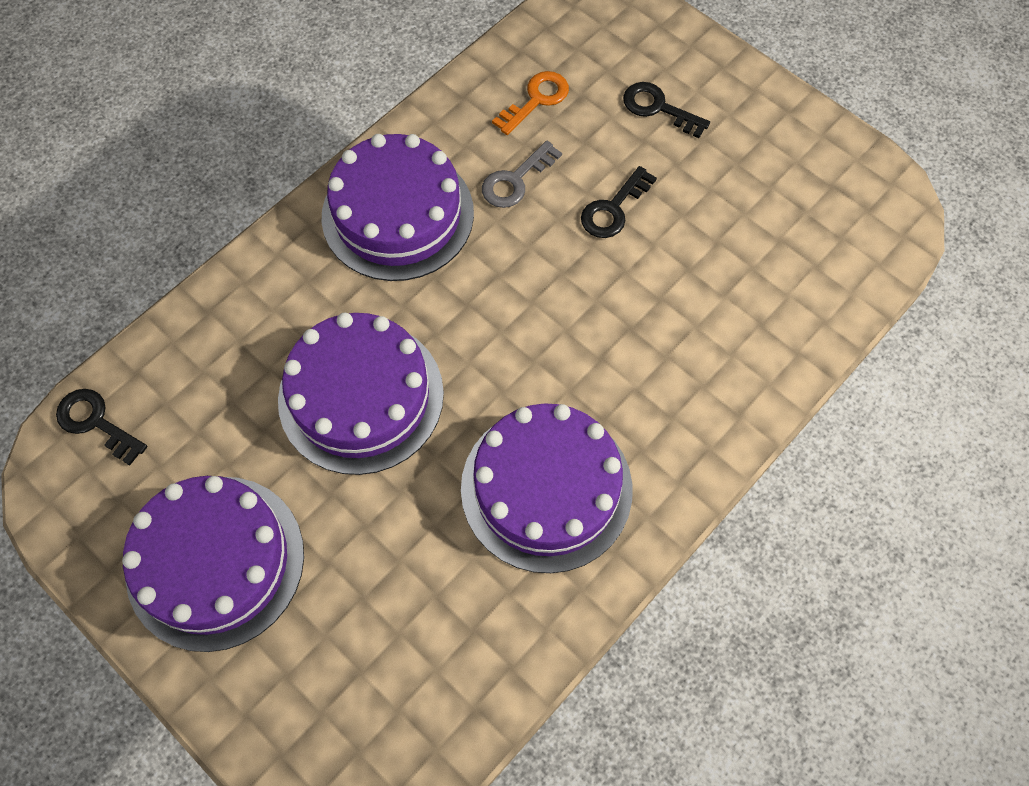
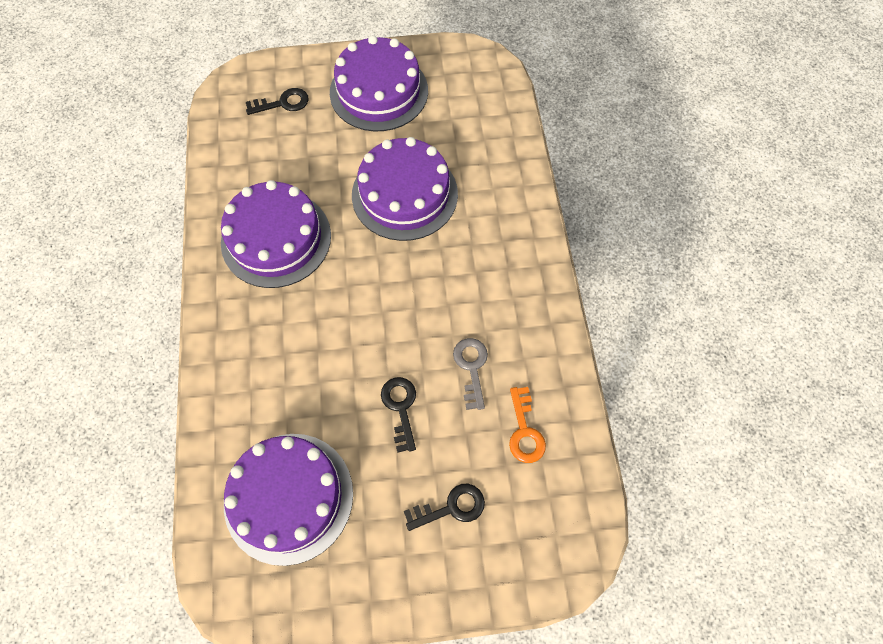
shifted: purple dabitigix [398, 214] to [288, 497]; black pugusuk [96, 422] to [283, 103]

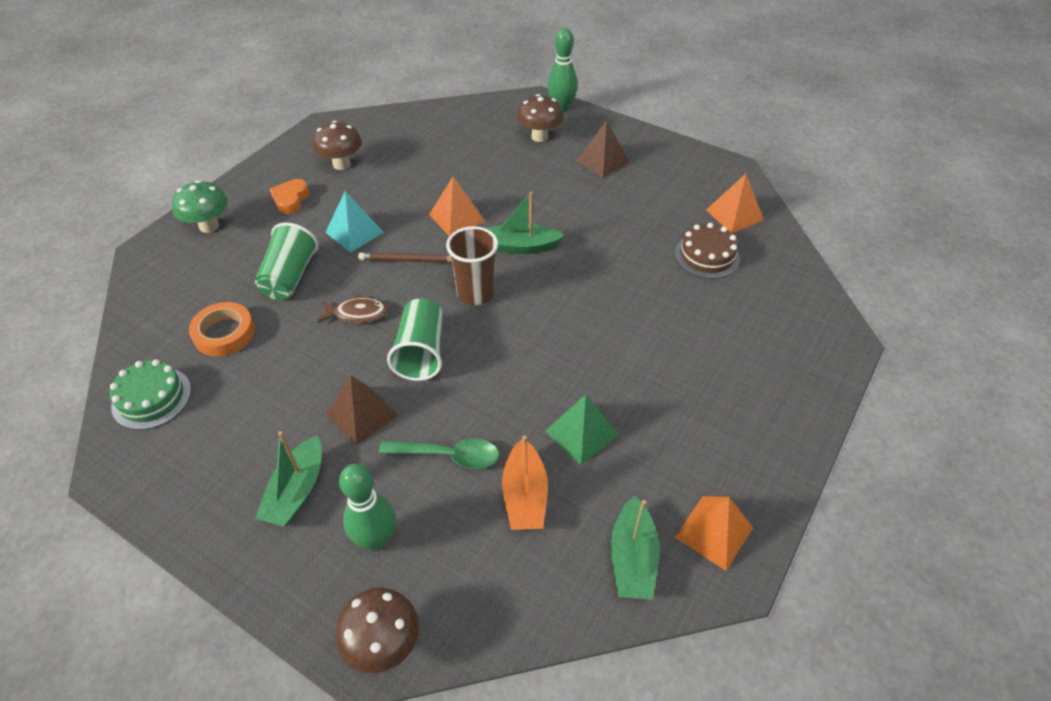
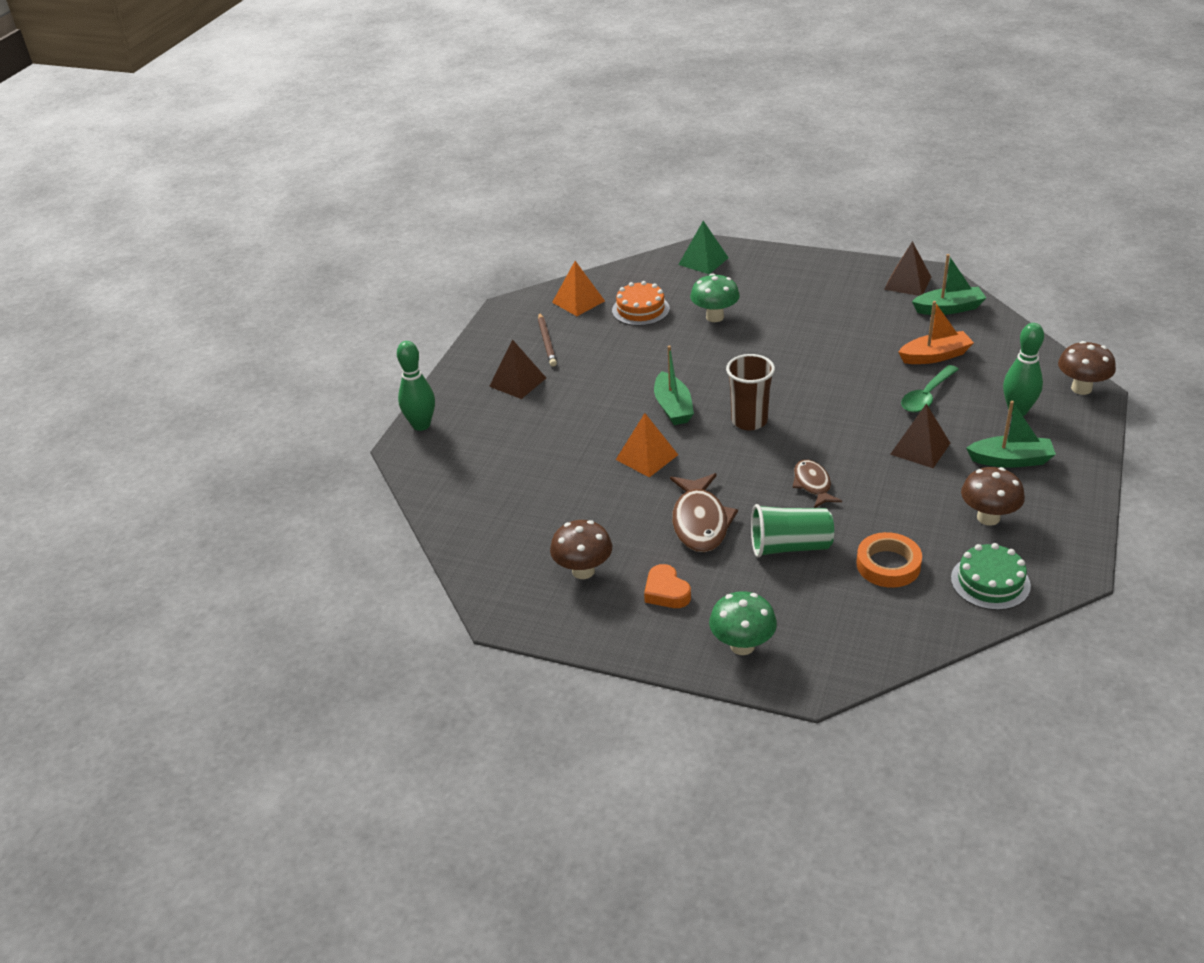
gone: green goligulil [421, 352]
new: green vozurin [714, 317]
shifted: brown vozurin [539, 137] to [988, 518]; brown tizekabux [408, 260] to [547, 342]; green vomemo [581, 433] to [703, 261]
swapped: turquoise vomemo [354, 232] to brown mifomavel [700, 522]
repainted: brown dabitigix [707, 256] to orange dabitigix [640, 309]; orange vomemo [713, 532] to brown vomemo [907, 283]
rotated: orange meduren [291, 200] = [666, 592] 60 degrees clockwise; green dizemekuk [448, 455] = [927, 396] 135 degrees counterclockwise

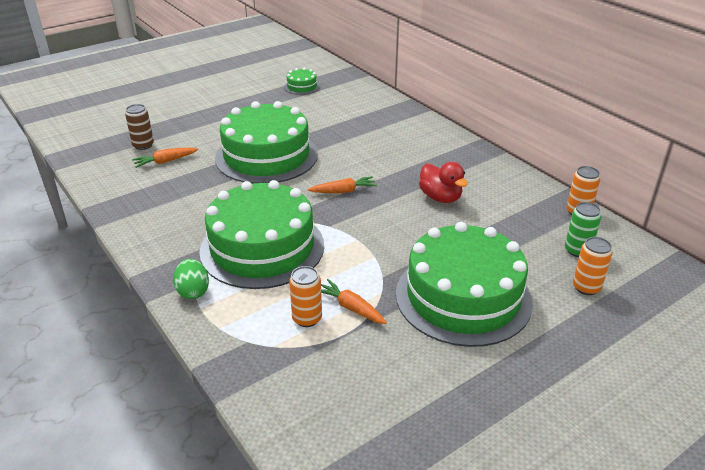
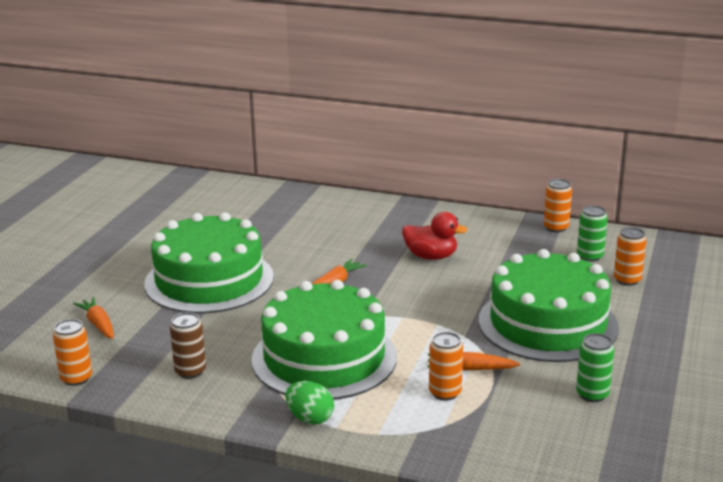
gone: green dabitigix [302, 87]
new: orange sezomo [76, 378]; green sezomo [592, 394]
shifted: brown sezomo [143, 145] to [190, 371]
rotated: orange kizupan [165, 161] = [98, 324] 120 degrees clockwise

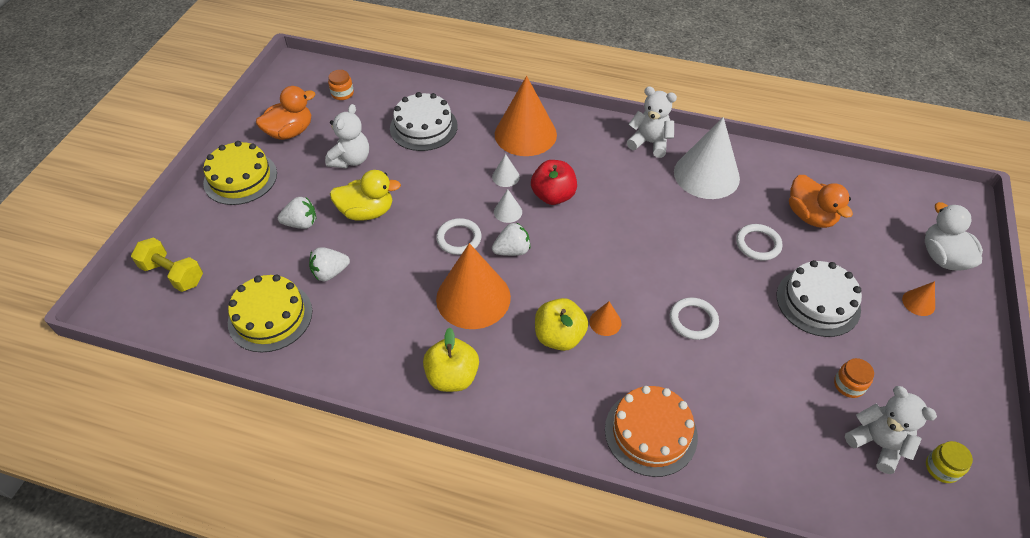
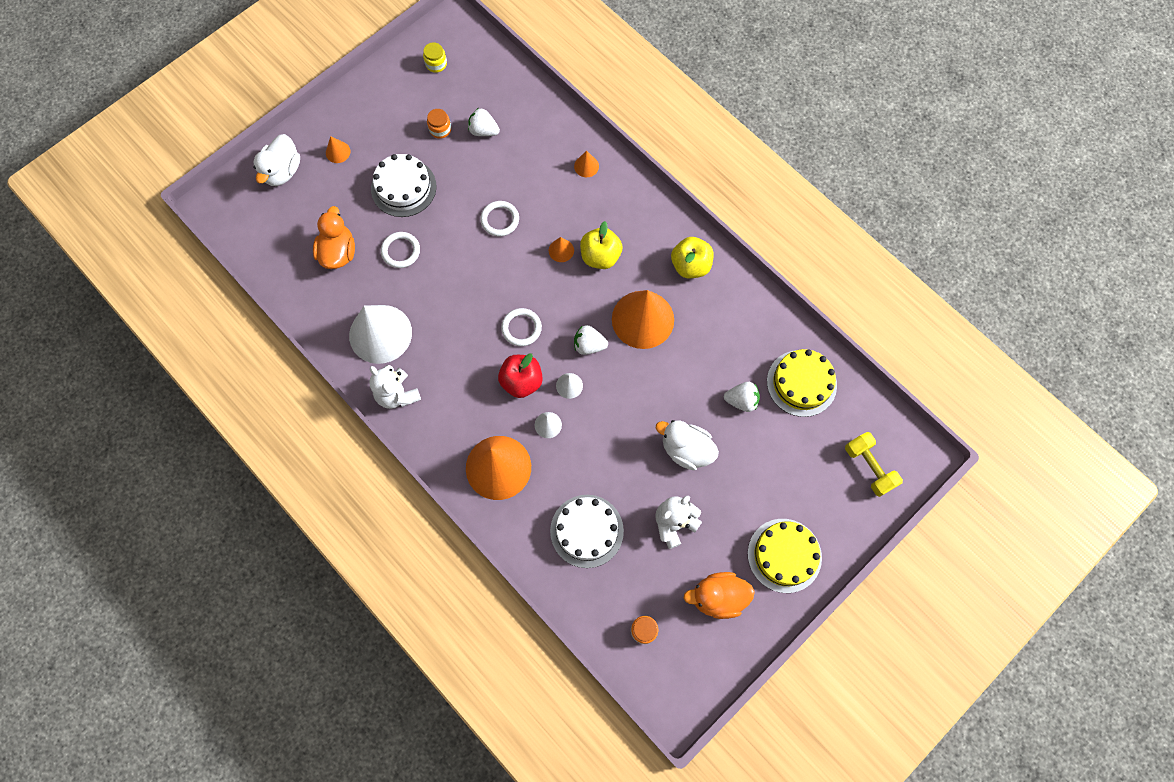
gone: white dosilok [877, 443]
shifted: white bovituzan [301, 223] to [483, 131]; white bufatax [459, 238] to [521, 328]
swapped: orange dabitigix [650, 432] to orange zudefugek [586, 166]
repainted: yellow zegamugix [367, 212] to white zegamugix [686, 450]

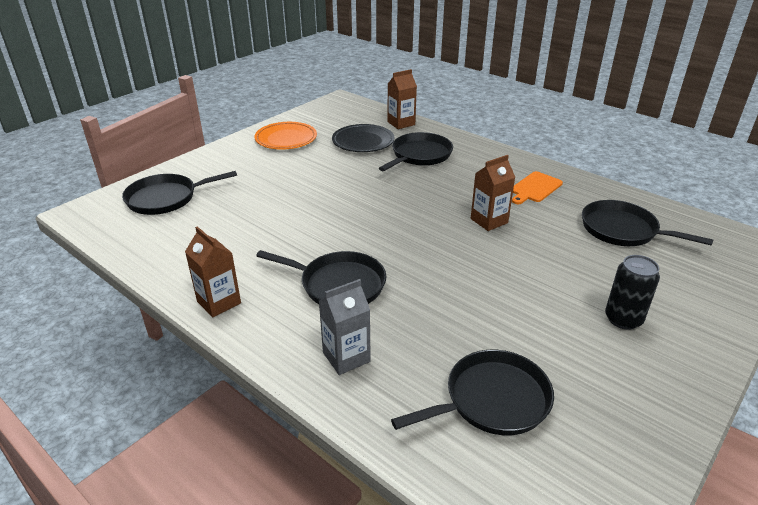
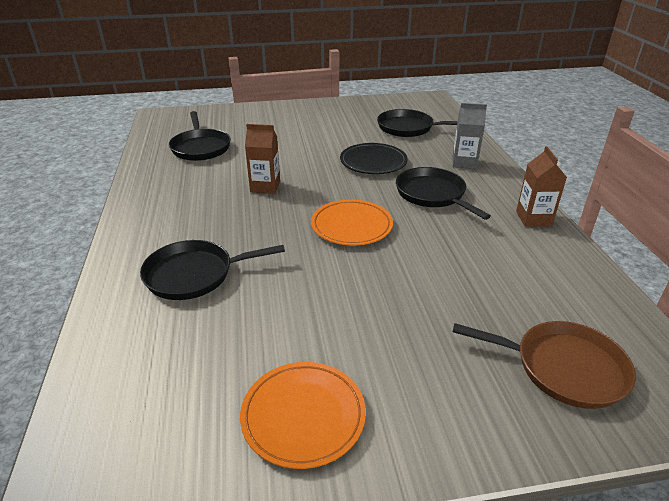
gone: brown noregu [401, 123]; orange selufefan [535, 188]; black sezomo [623, 319]
new: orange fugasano [351, 226]
shifted: black fugasano [363, 141] to [373, 162]
repainted: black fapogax [165, 198] to brown fapogax [564, 368]

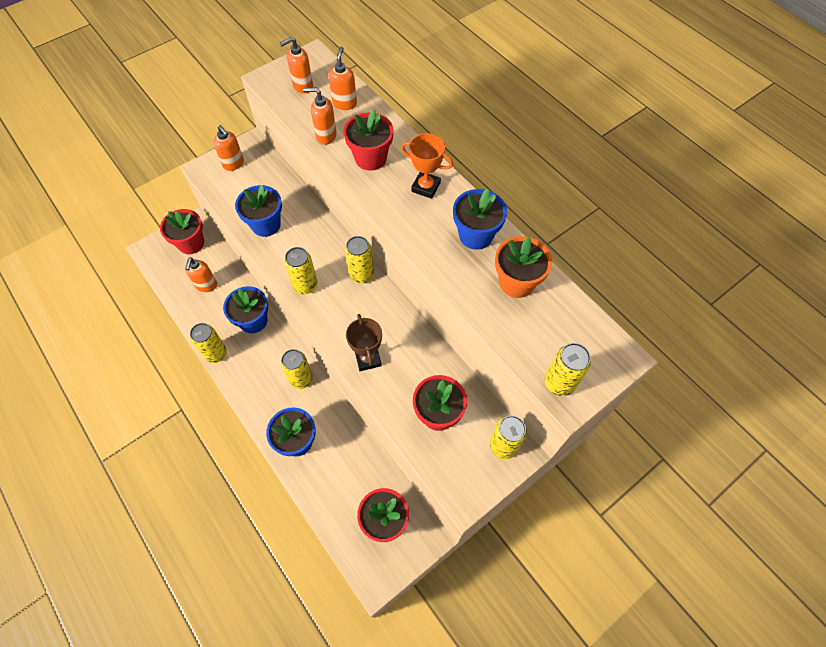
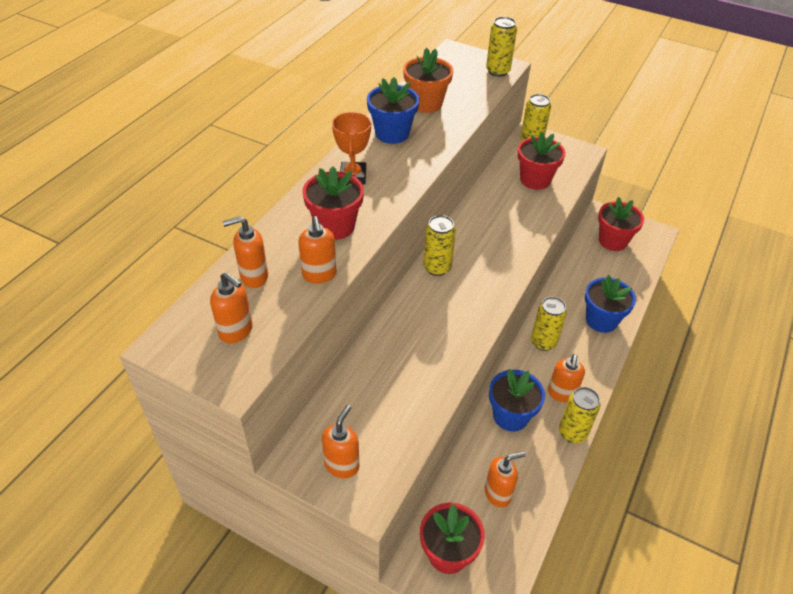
gone: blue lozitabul [266, 225]; yellow sezomo [305, 285]; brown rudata [368, 358]
new: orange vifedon [561, 394]

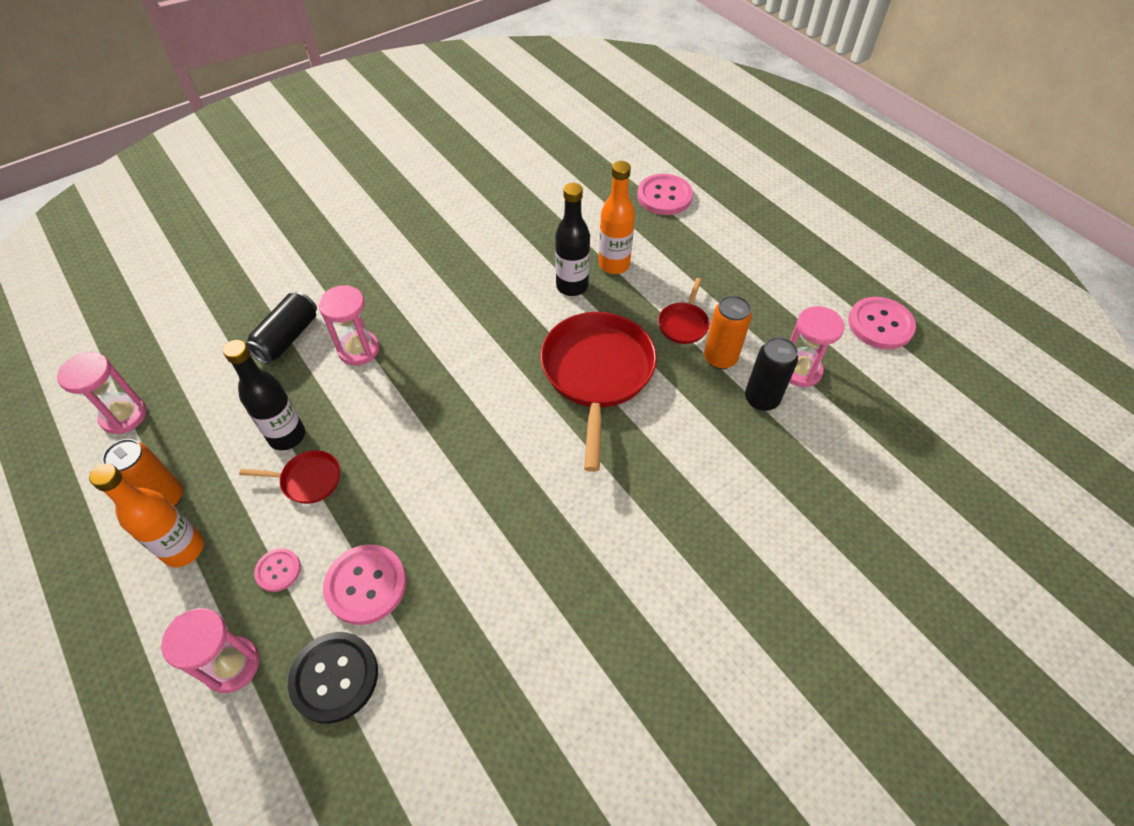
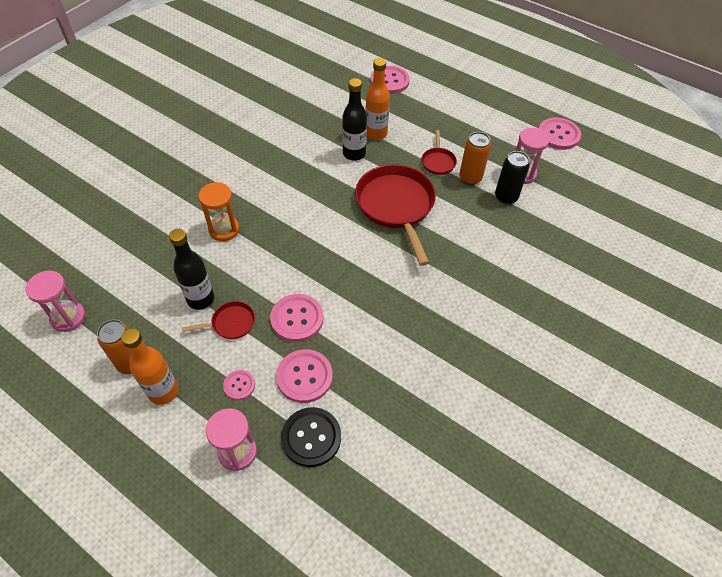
gone: black sezomo [287, 338]
new: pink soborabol [297, 319]
repainted: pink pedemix [359, 349] to orange pedemix [224, 230]

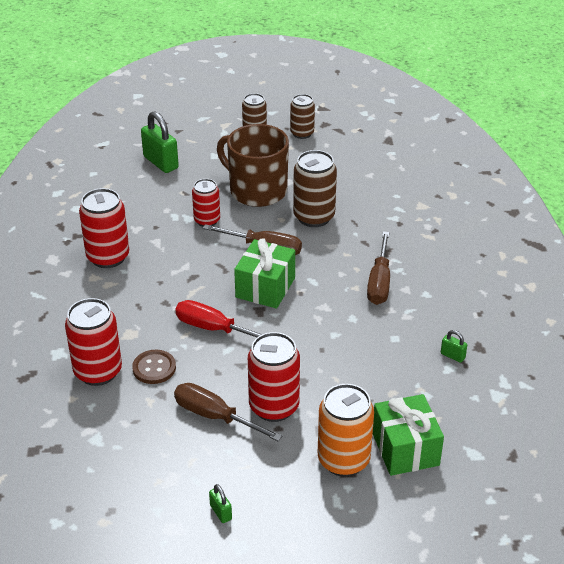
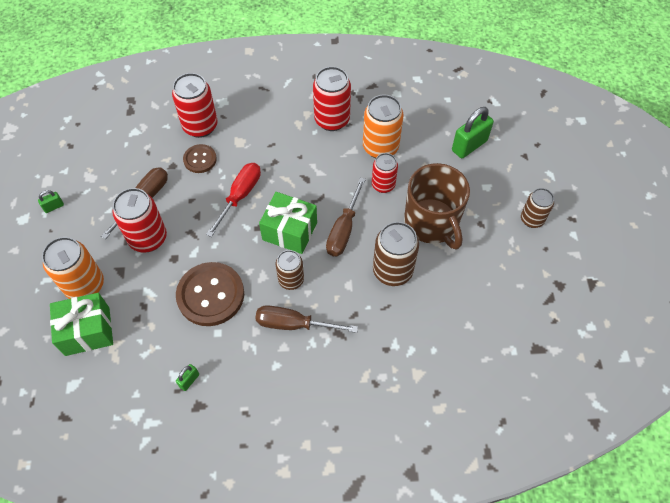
new: orange sezomo [380, 147]; brown soborabol [210, 295]
shifted: brown sezomo [302, 133] to [291, 280]
rotated: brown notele [256, 190] = [432, 223] 120 degrees clockwise

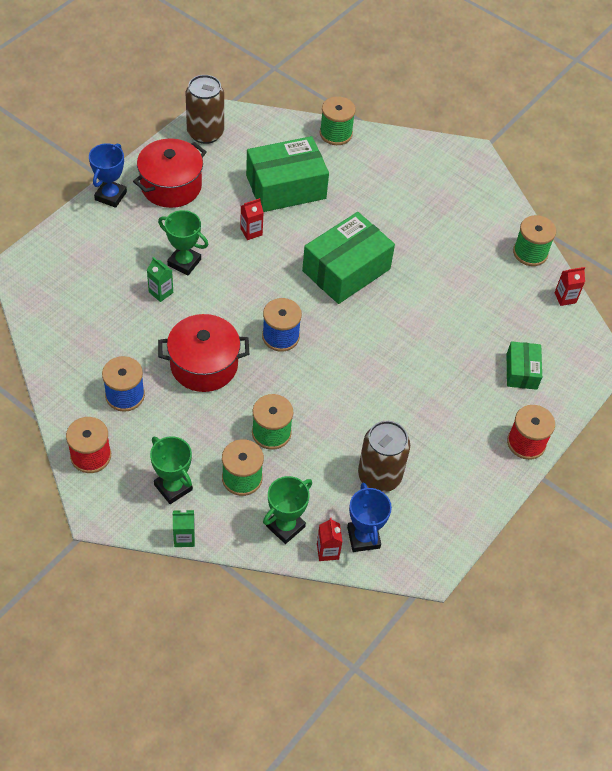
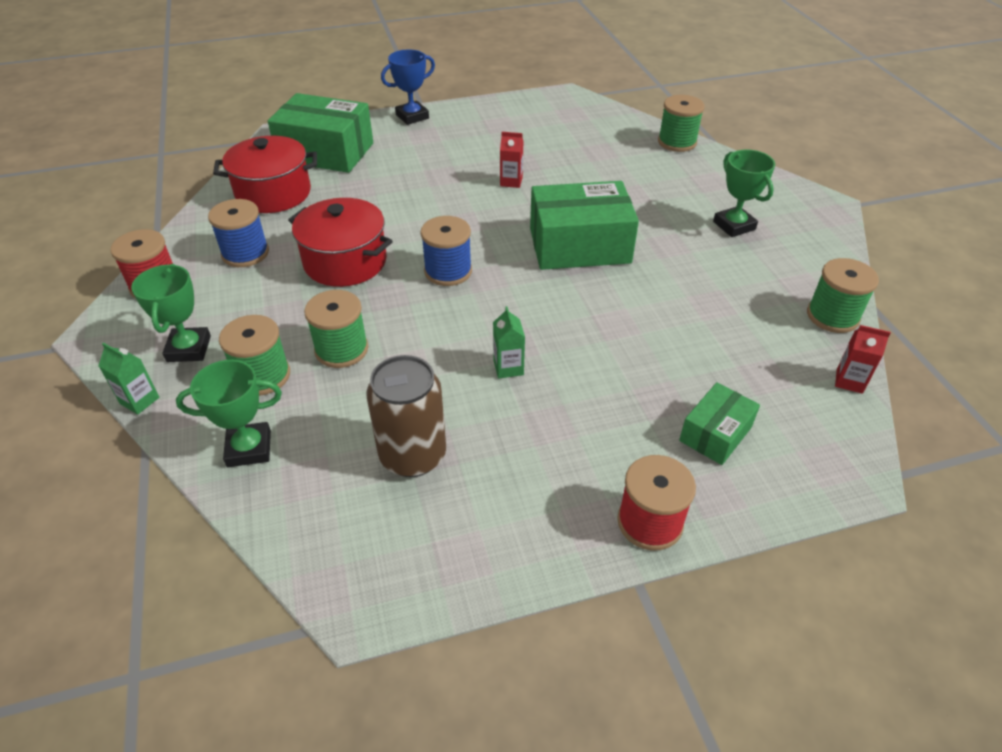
gone: brown sezomo [205, 133]; blue rudata [363, 537]; red noregu [327, 551]
shifted: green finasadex [286, 187] to [326, 152]; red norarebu [171, 186] to [273, 193]; green rudata [184, 262] to [734, 225]; green noregu [161, 292] to [508, 367]

